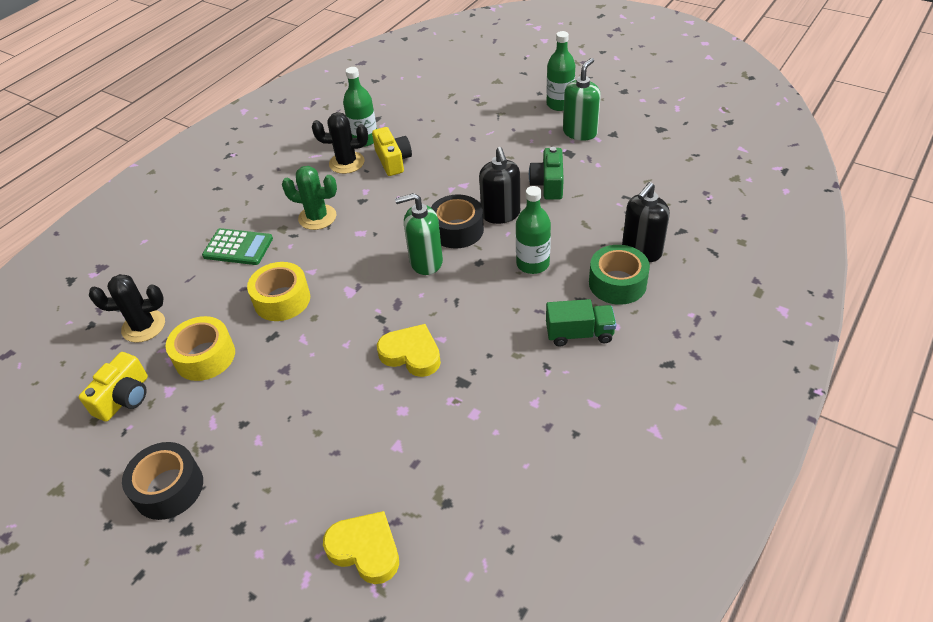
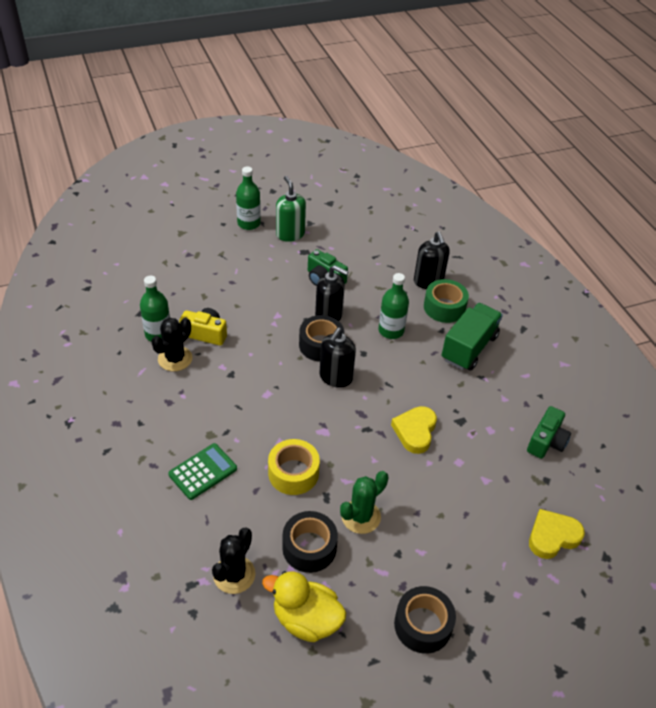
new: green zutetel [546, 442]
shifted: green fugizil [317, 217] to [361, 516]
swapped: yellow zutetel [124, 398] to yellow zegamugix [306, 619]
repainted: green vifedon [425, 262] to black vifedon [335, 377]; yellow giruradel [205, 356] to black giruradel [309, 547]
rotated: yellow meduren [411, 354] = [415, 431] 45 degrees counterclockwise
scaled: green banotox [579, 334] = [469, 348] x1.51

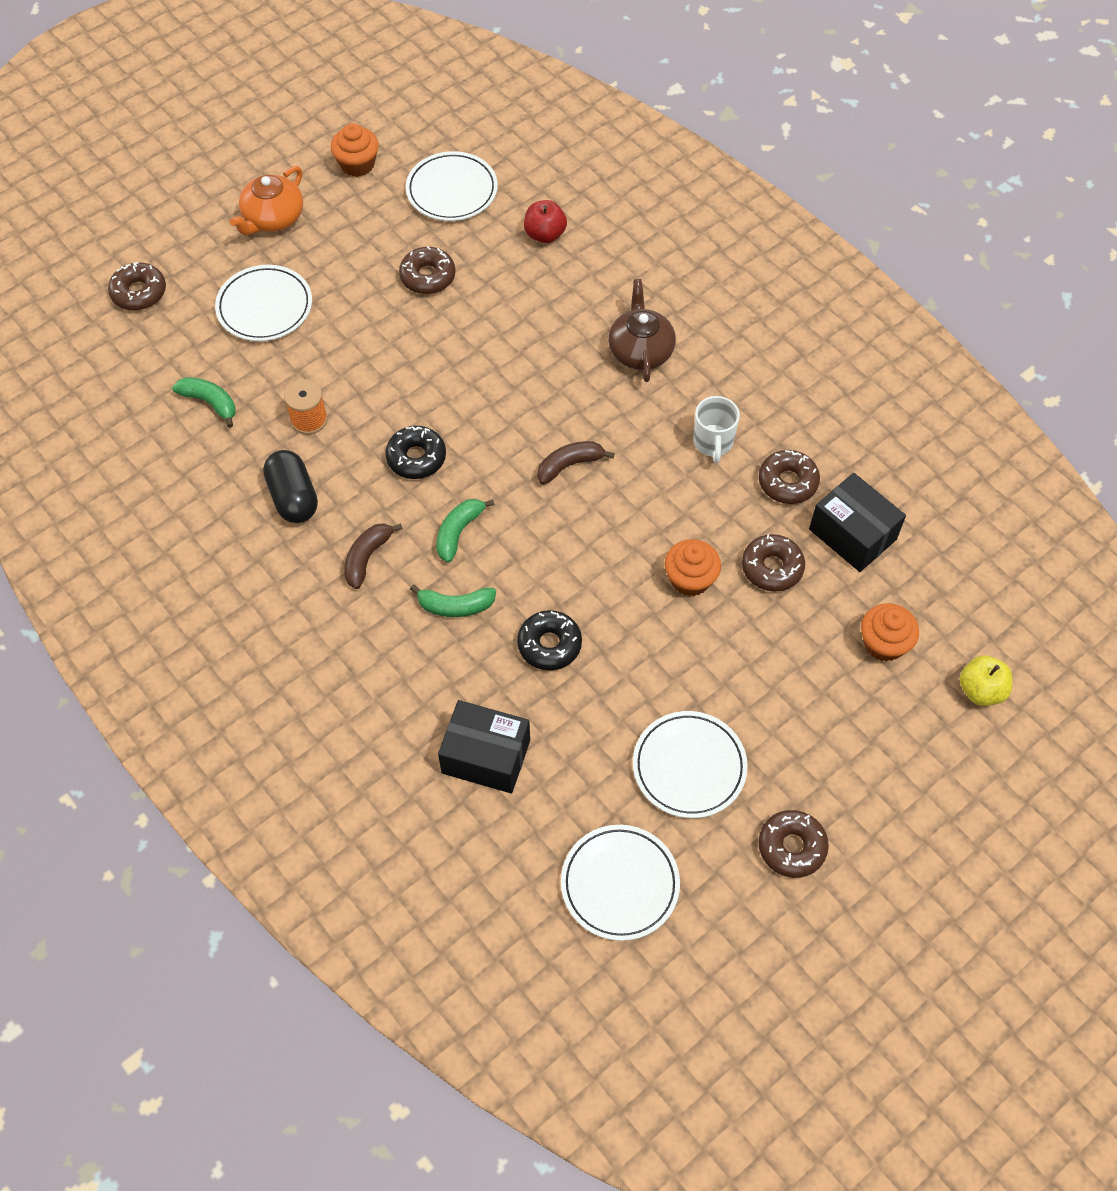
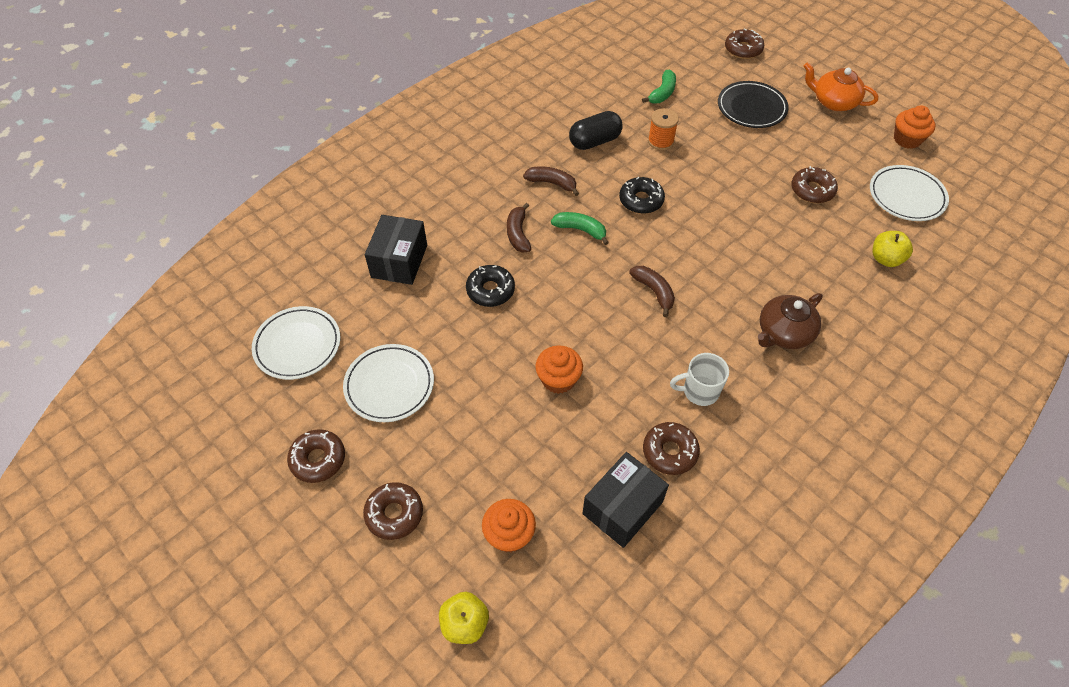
shifted: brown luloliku [772, 567] to [394, 514]
repainted: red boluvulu [545, 234] to yellow boluvulu [885, 259]; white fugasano [265, 307] to black fugasano [751, 108]; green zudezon [455, 606] to brown zudezon [518, 234]
rotated: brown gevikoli [640, 350] = [784, 333] 150 degrees clockwise

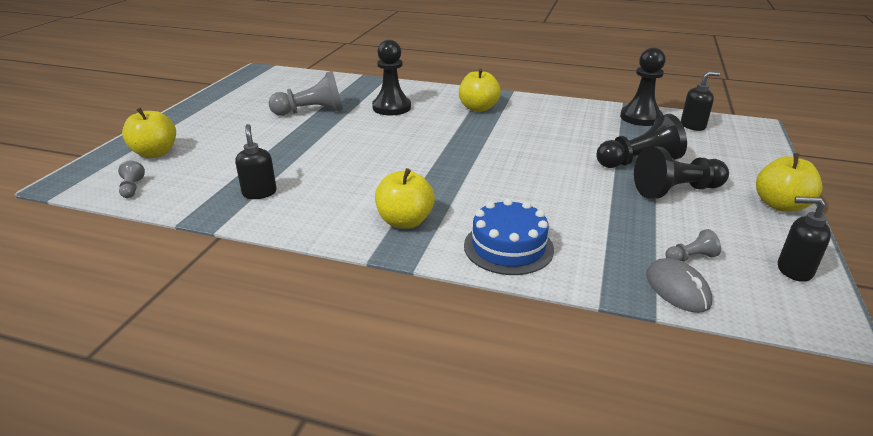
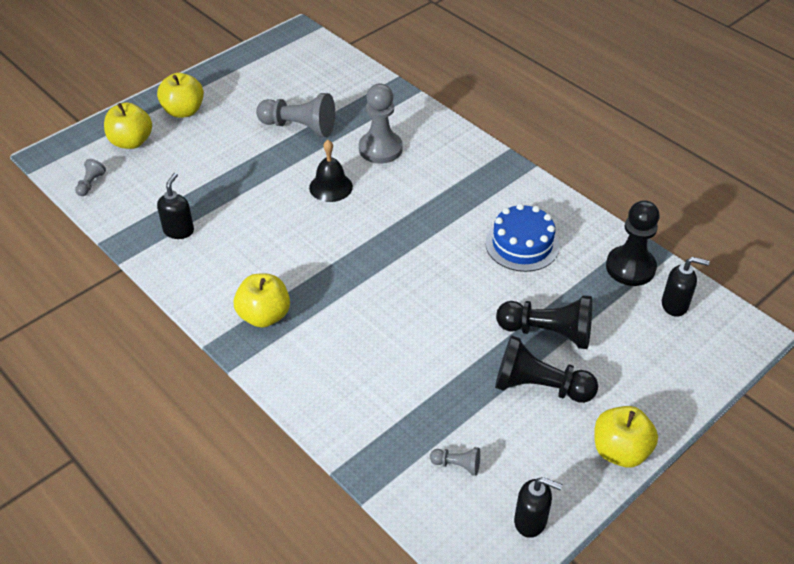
gone: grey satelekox [677, 289]
new: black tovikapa [331, 187]
shifted: yellow boluvulu [478, 108] to [183, 111]; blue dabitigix [508, 247] to [522, 244]
repainted: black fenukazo [391, 107] to grey fenukazo [380, 149]
rotated: black vifedon [793, 270] = [531, 521] 150 degrees clockwise

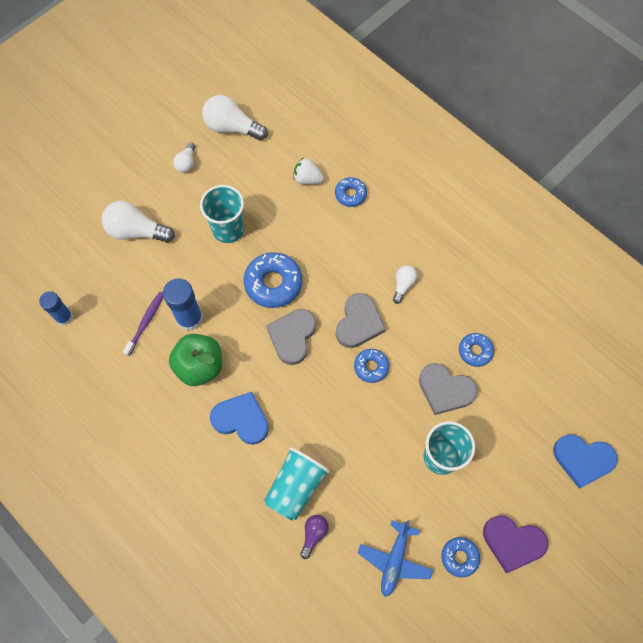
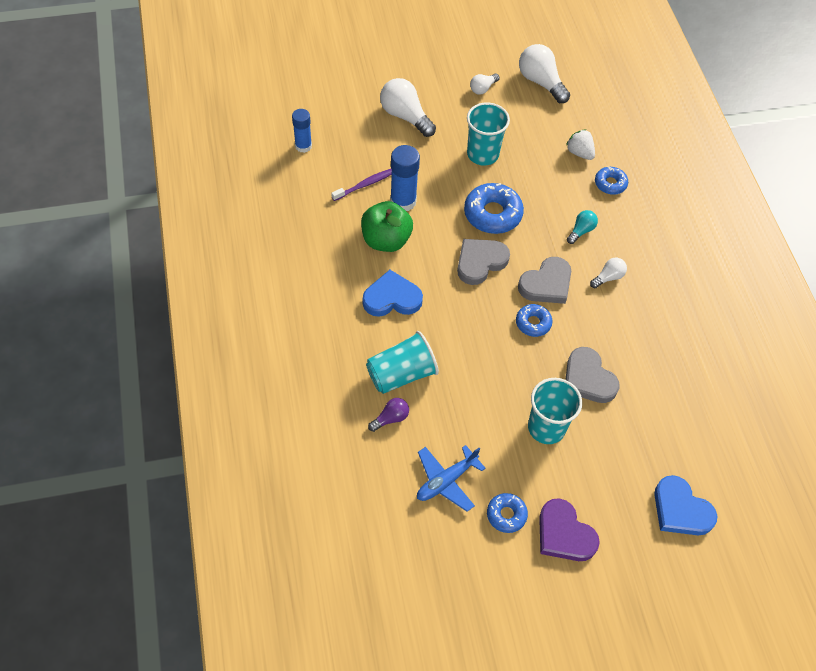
gone: blue luloliku [475, 351]
new: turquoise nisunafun [581, 231]
rotated: blue meduren [241, 419] = [392, 298] 60 degrees counterclockwise

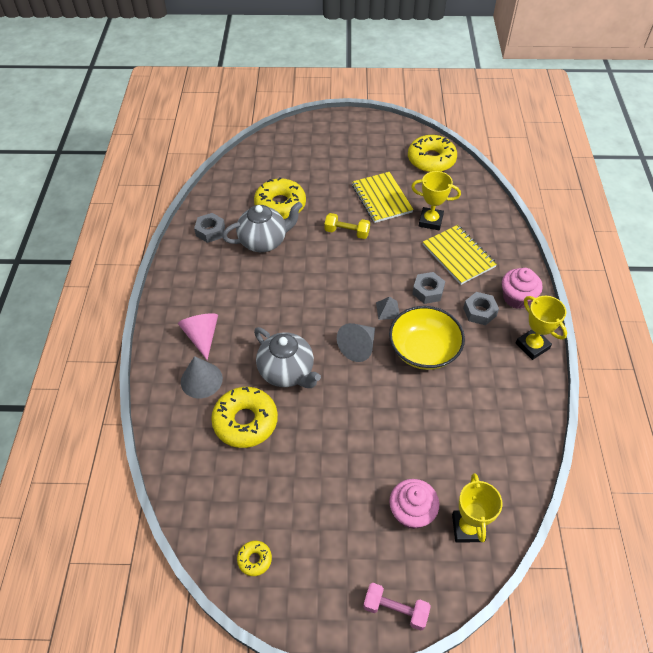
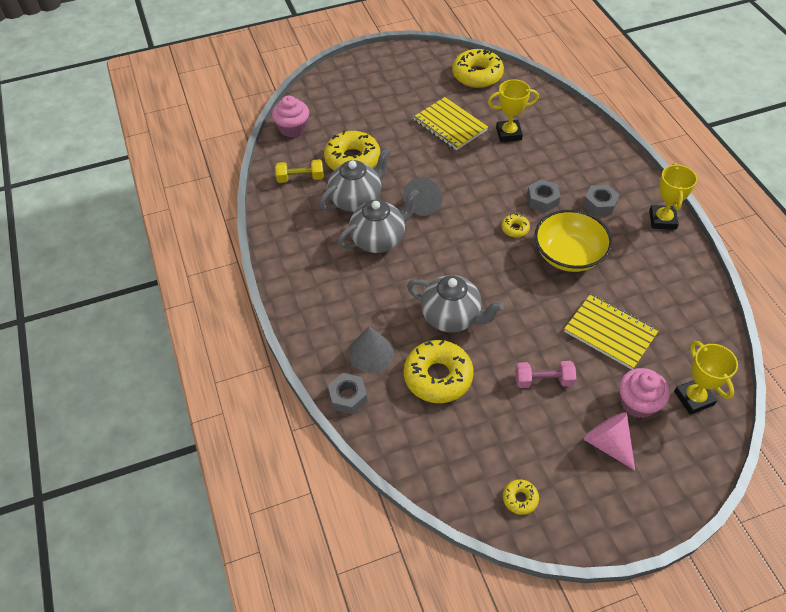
new: grey gevikoli [379, 239]
shifted: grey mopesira [210, 231] to [348, 397]; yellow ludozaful [347, 232] to [300, 178]; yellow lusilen [458, 256] to [610, 332]; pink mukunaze [517, 298] to [293, 128]; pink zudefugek [202, 336] to [608, 443]; grey zudefugek [358, 347] to [424, 203]; pink ludozaful [395, 609] to [543, 380]
swapped: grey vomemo [388, 310] to yellow luloliku [515, 228]
rotated: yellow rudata [532, 346] = [662, 220] 60 degrees clockwise

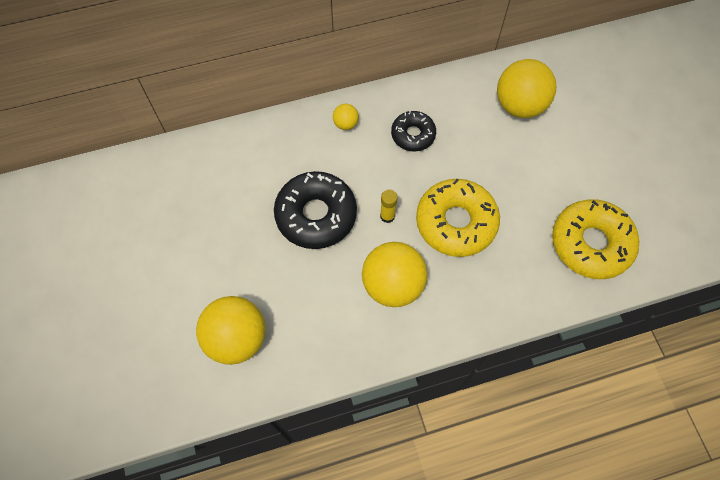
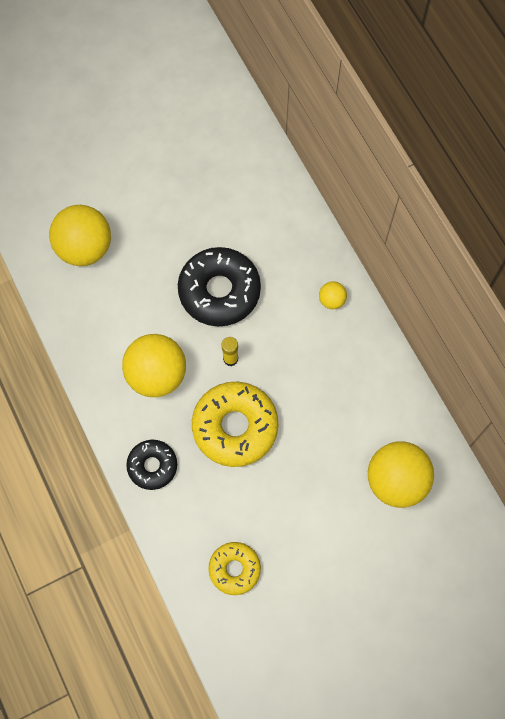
shifted: black luloliku [413, 135] to [152, 466]
scaled: yellow luloliku [590, 243] = [234, 569] x0.58

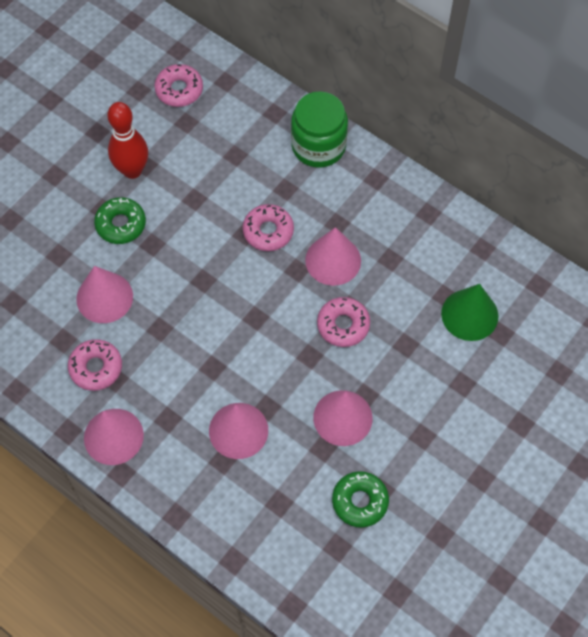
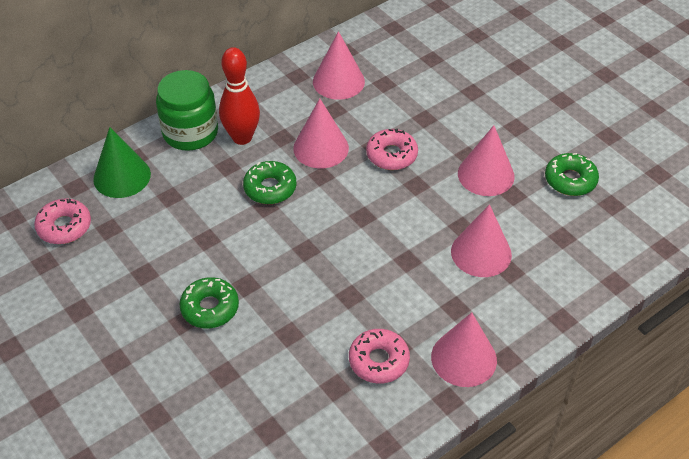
shifted: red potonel [132, 170] to [242, 137]; pink zudefugek [104, 297] to [338, 81]; green zudefugek [469, 314] to [122, 176]
repainted: pink luloliku [268, 231] to green luloliku [270, 188]

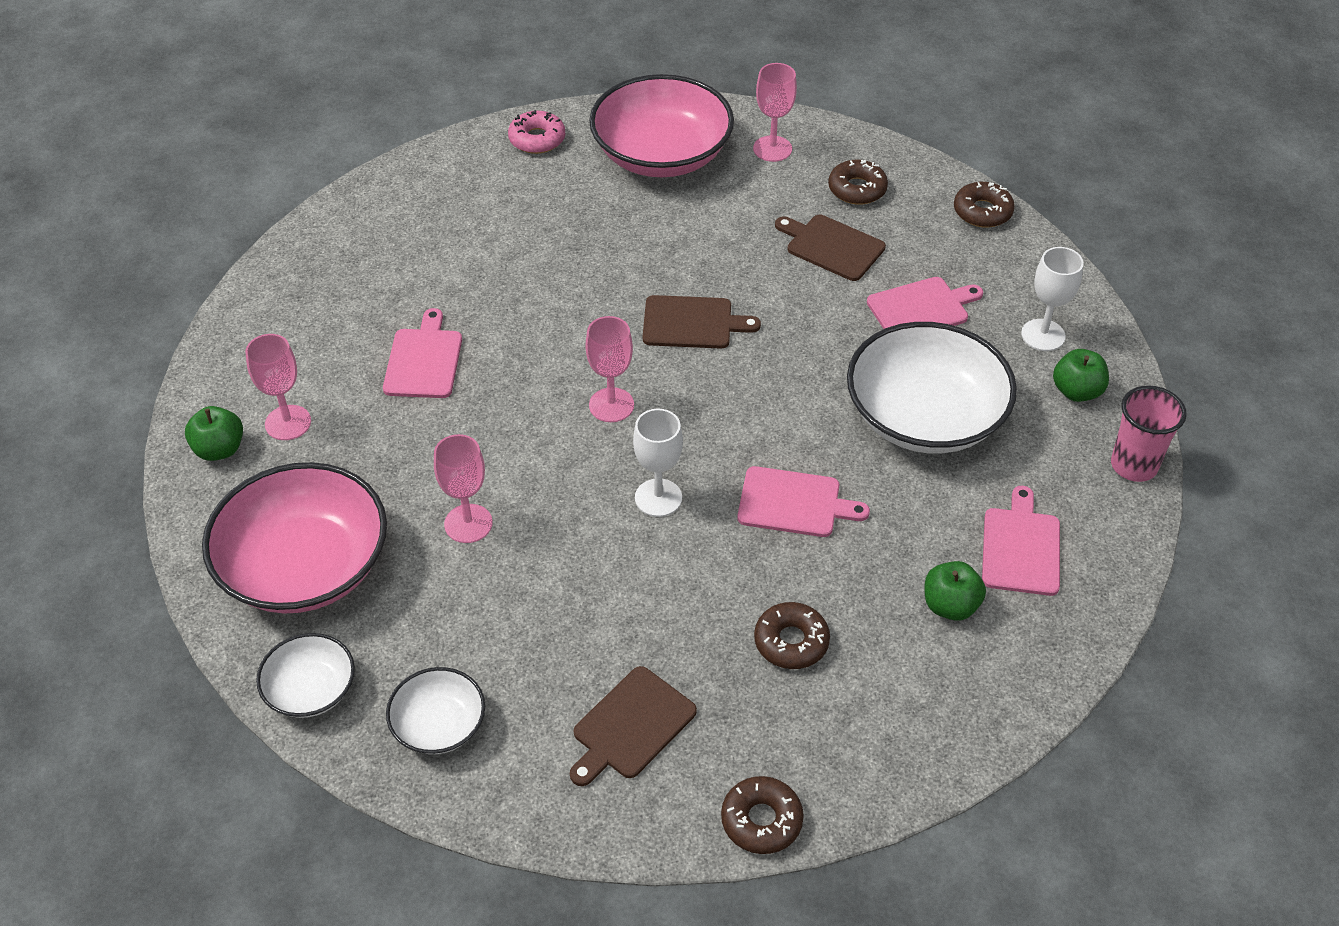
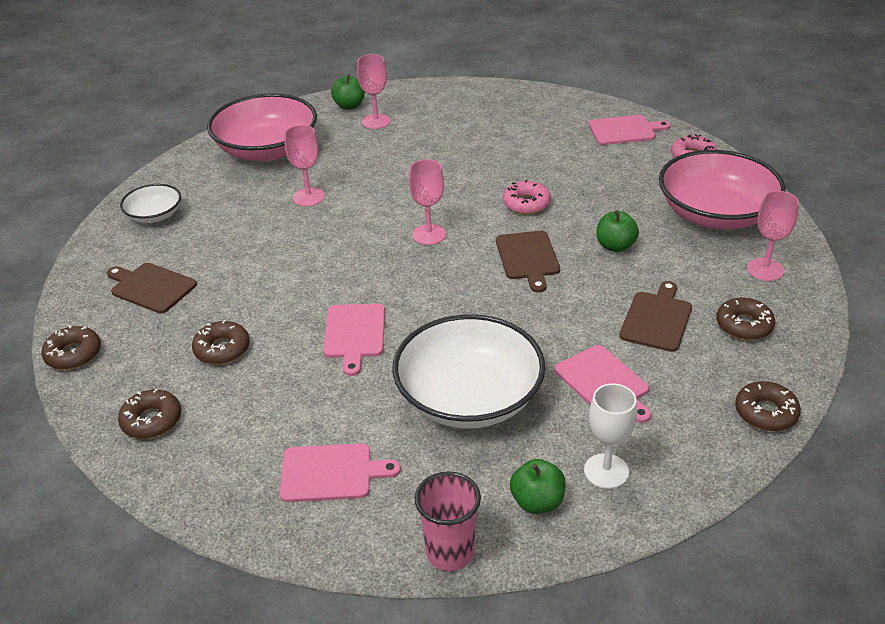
gone: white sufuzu [658, 498]; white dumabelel [310, 689]
new: pink luloliku [526, 203]; brown luloliku [151, 420]
shifted: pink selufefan [424, 360] to [625, 130]; green boluvulu [950, 605] to [615, 246]

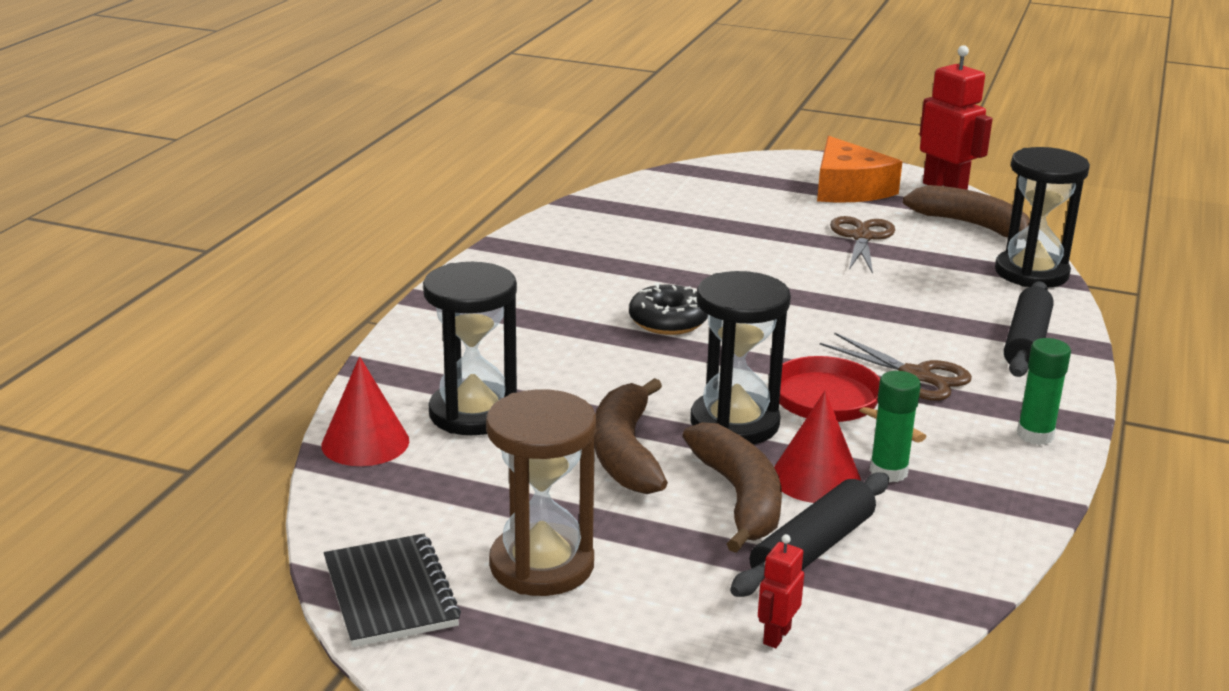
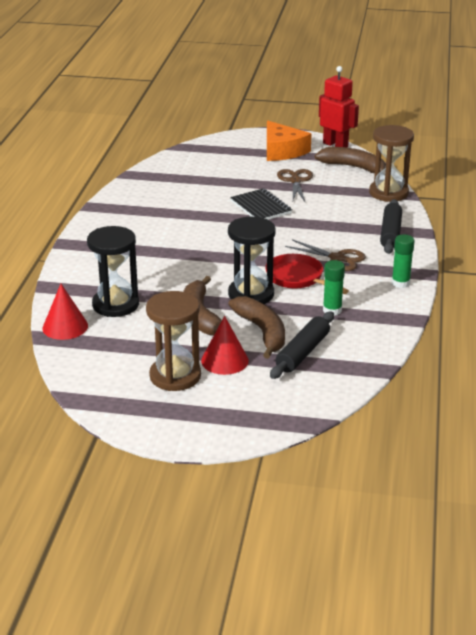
gone: black luloliku [668, 321]; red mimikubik [776, 636]
shifted: red zudefugek [816, 478] to [224, 360]; black lusilen [391, 594] to [261, 207]
repainted: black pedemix [1031, 273] to brown pedemix [388, 193]

